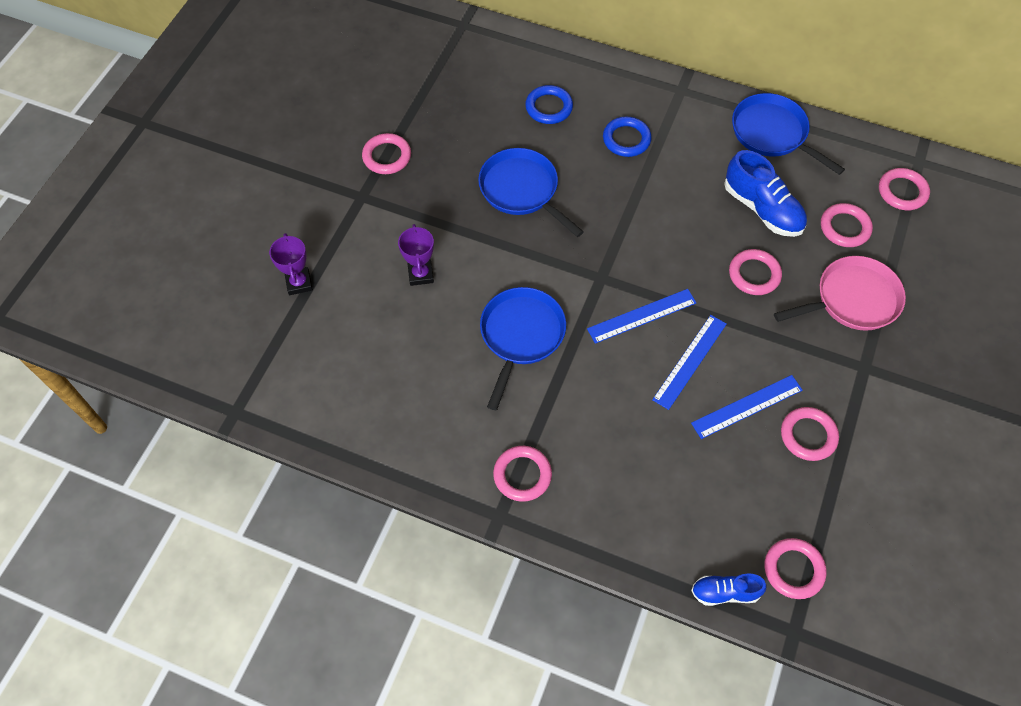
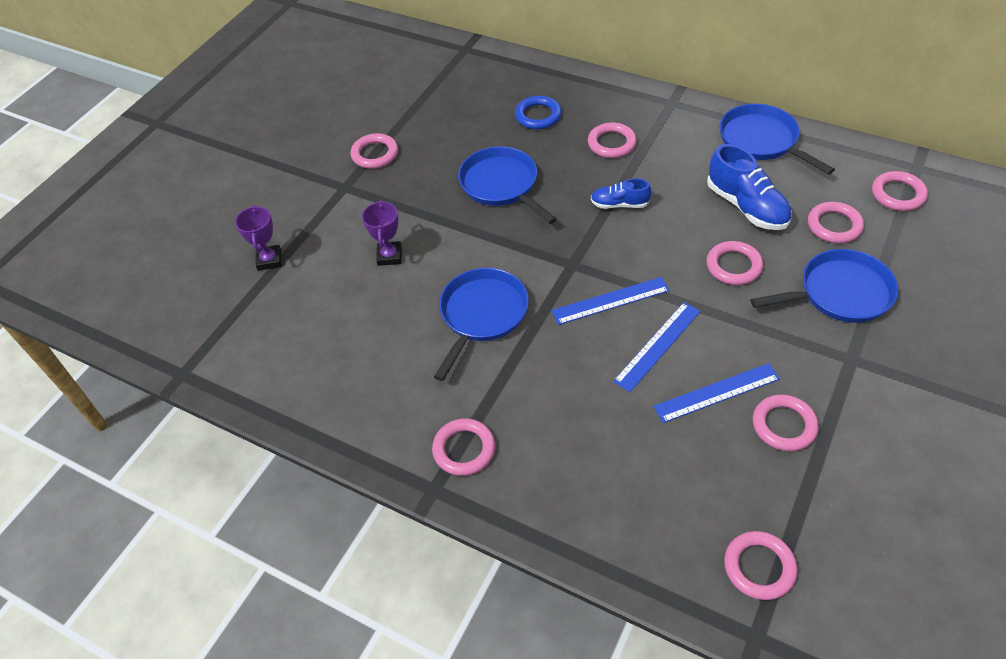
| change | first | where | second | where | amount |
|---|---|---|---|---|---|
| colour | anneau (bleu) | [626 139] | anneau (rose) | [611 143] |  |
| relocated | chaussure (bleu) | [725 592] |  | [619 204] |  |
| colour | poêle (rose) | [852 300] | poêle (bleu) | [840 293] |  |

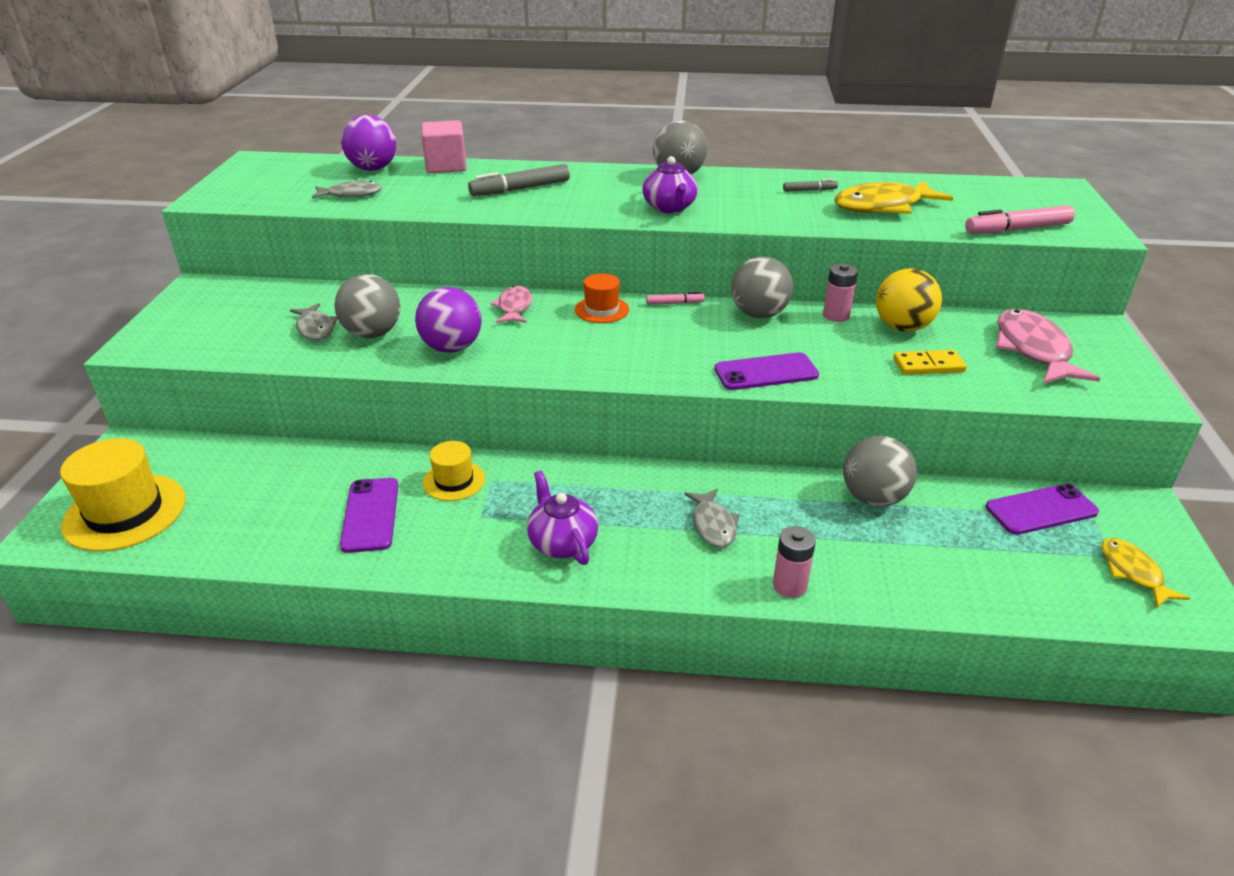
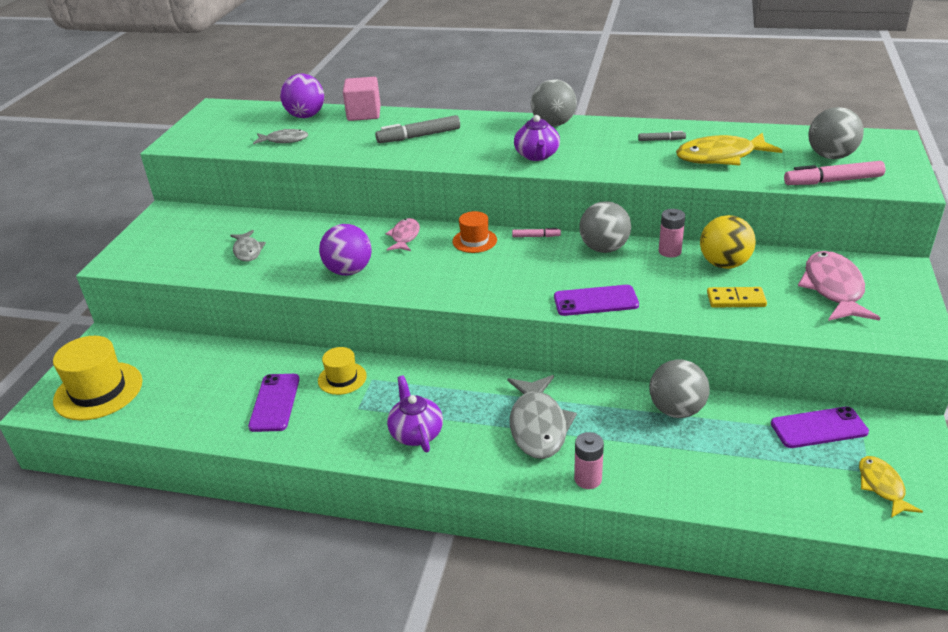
| change | first | where | second | where | amount |
|---|---|---|---|---|---|
| size | poisson (gris) | [713 525] |  | [538 425] | x1.72 |
| relocated | balle (gris) | [372 334] |  | [830 156] |  |

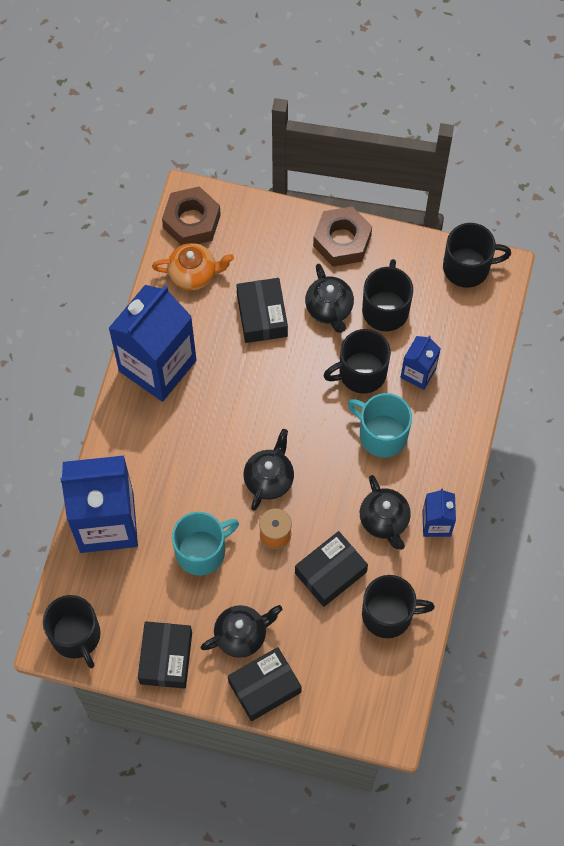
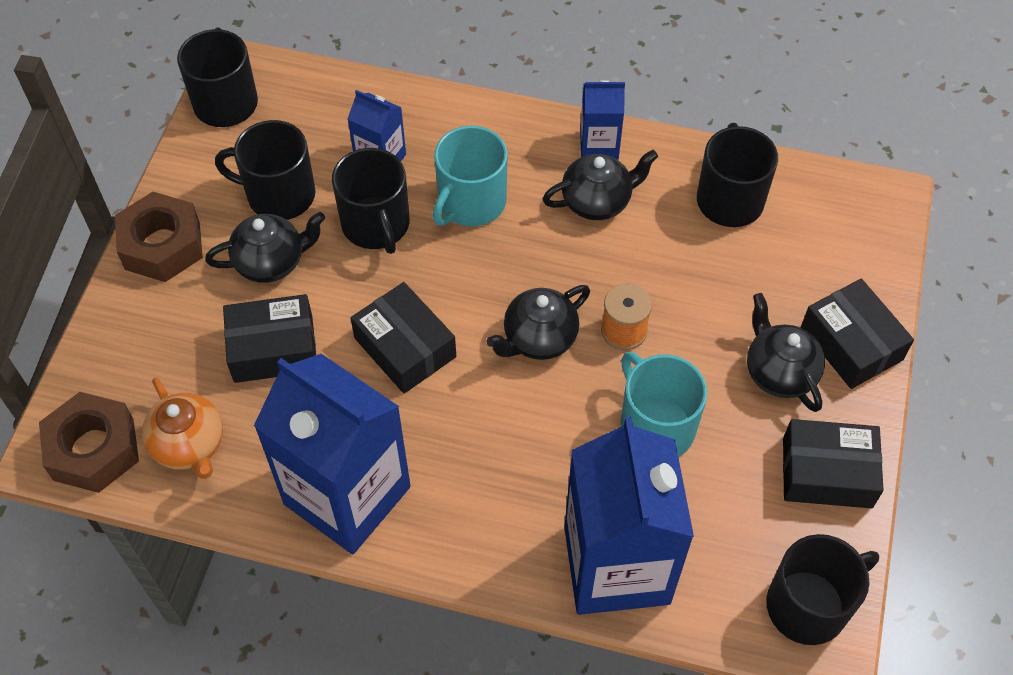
| change | first | where | second | where | amount |
|---|---|---|---|---|---|
| spun | théière (orange) | [193 274] |  | [189 445] | 150 degrees clockwise |
| relocated | boîte (noir) | [330 572] |  | [405 347] |  |
| spun | théière (noir) | [269 479] |  | [539 338] | 60 degrees counterclockwise |

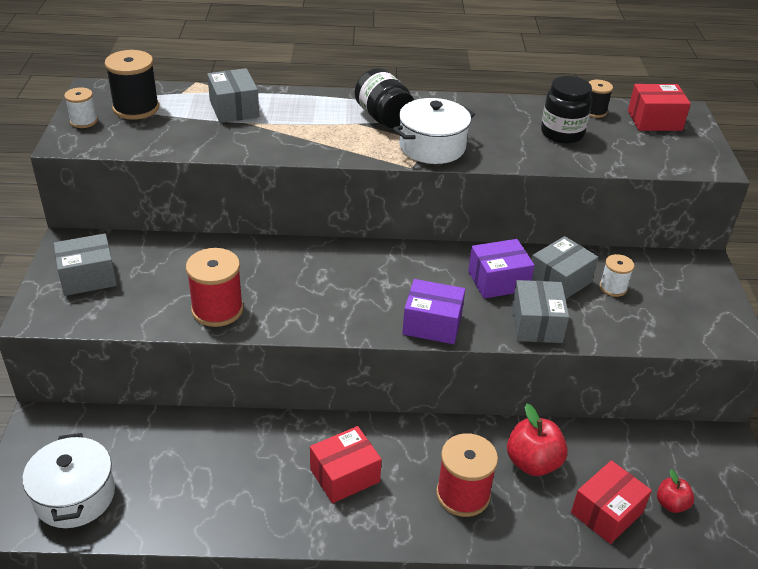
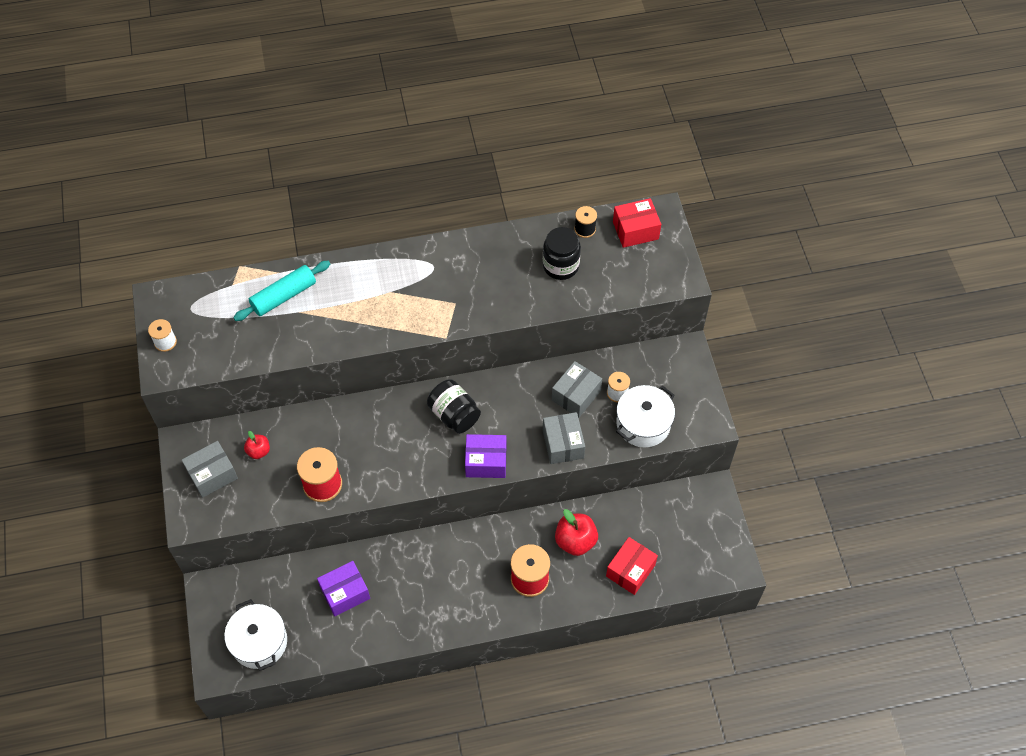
| change | first | where | second | where | amount |
|---|---|---|---|---|---|
| exchanged | boîte (gris) | [234 109] | rouleau à pâtisserie (turquoise) | [284 296] |  |
| relocated | pomme (rouge) | [671 504] |  | [258 451] |  |
| relocated | boîte (violet) | [498 281] |  | [345 593] |  |
| relocated | bocal (noir) | [383 118] |  | [454 415] |  |
| relocated | marmite (blanc) | [432 147] |  | [643 424] |  |
| missing | bobine (noir) | [136 108] |  |  |  |
| missing | boîte (rouge) | [344 475] |  |  |  |

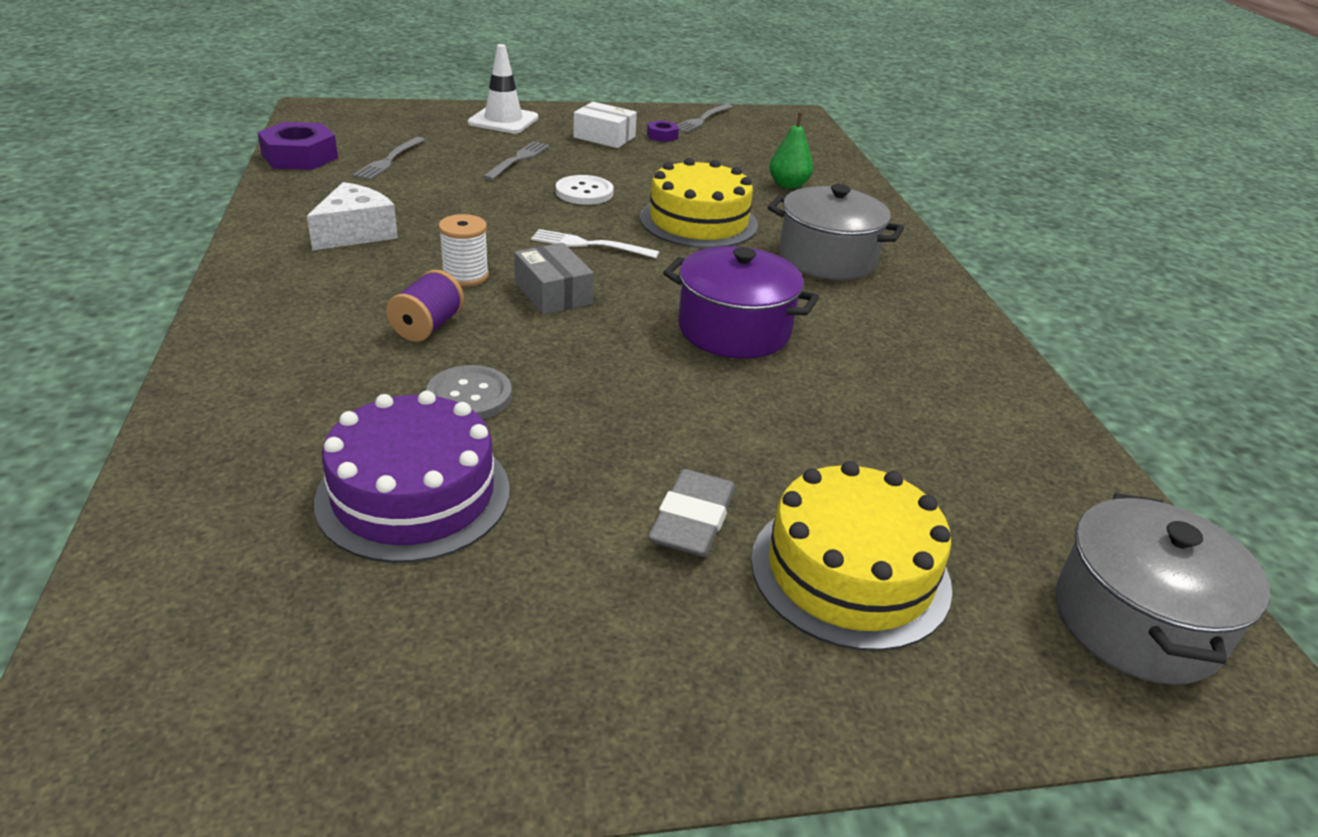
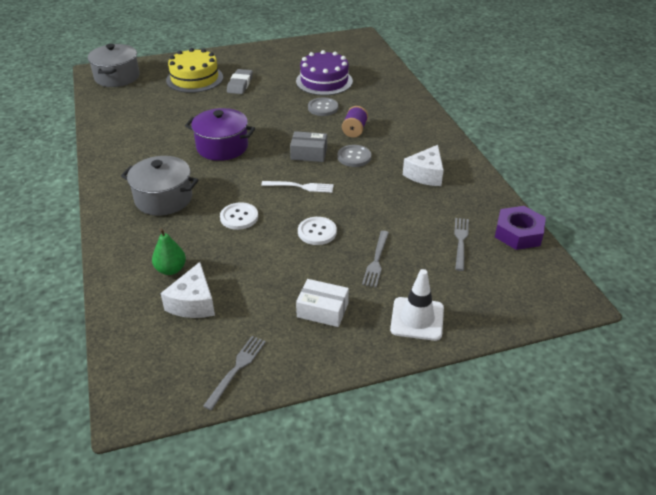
| change | first | where | second | where | amount |
|---|---|---|---|---|---|
| appeared |  |  | fromage (blanc) | [193 302] |  |
| exchanged | gâteau (jaune) | [698 221] | bouton (blanc) | [239 217] |  |
| spun | boîte (gris) | [553 293] |  | [309 153] | 45 degrees counterclockwise |
| exchanged | bobine (blanc) | [465 276] | bouton (gris) | [354 157] |  |
| missing | écrou (violet) | [662 136] |  |  |  |

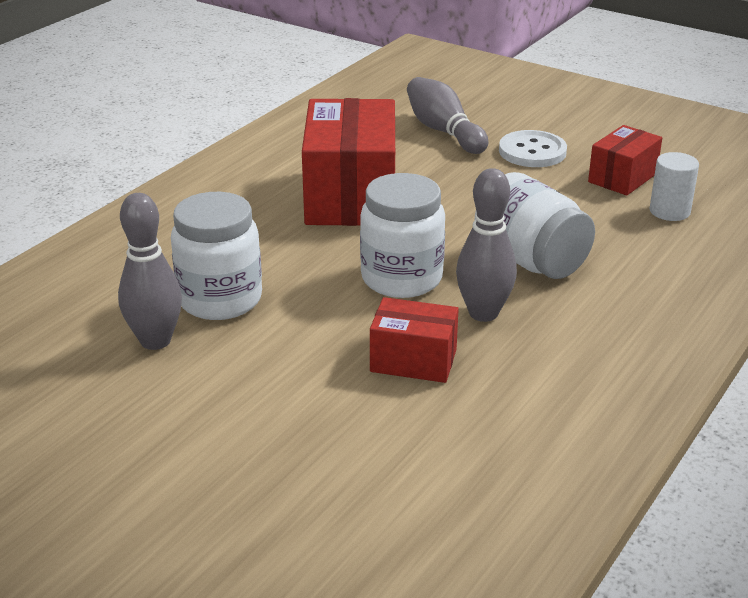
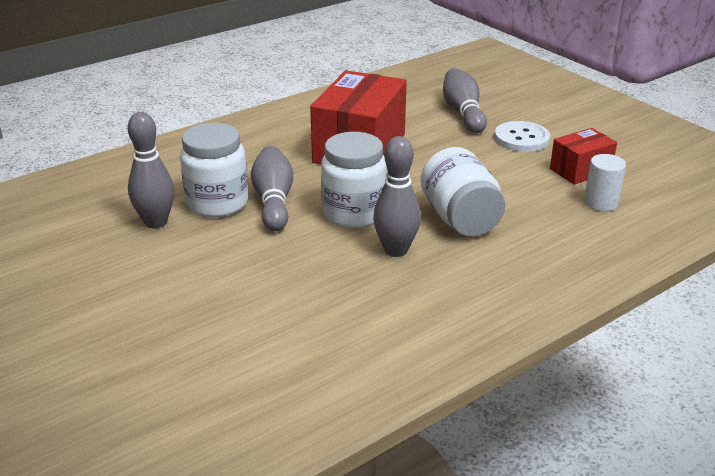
| change | first | where | second | where | amount |
|---|---|---|---|---|---|
| appeared |  |  | quille (gris) | [273 201] |  |
| missing | boîte (rouge) | [413 360] |  |  |  |

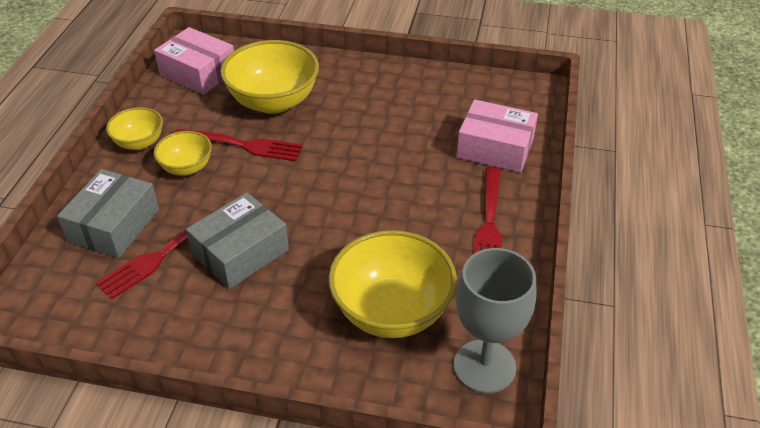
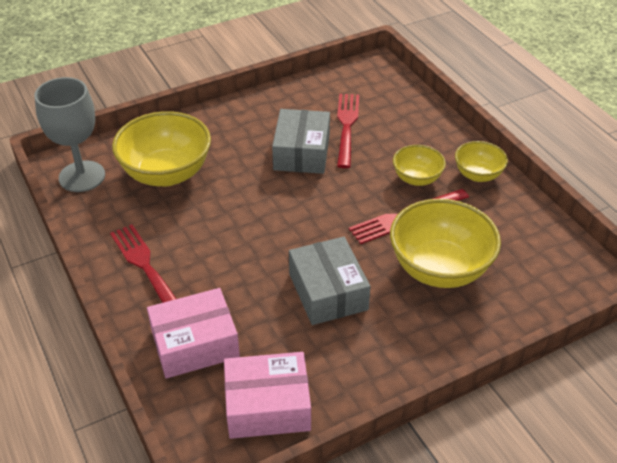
| change | first | where | second | where | amount |
|---|---|---|---|---|---|
| relocated | boîte (rose) | [198 72] |  | [267 406] |  |
| relocated | boîte (gris) | [114 225] |  | [328 291] |  |

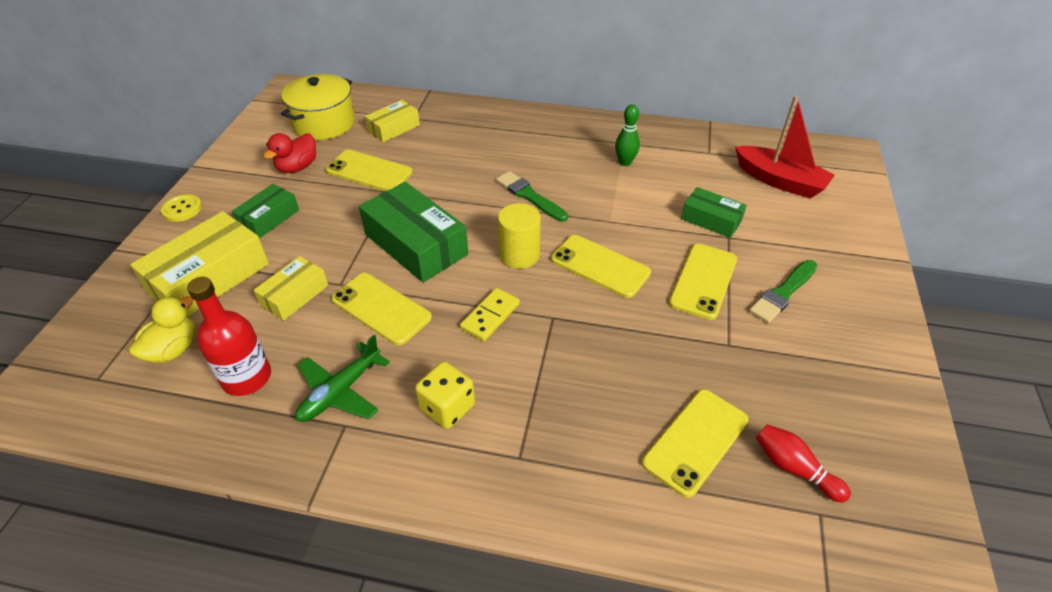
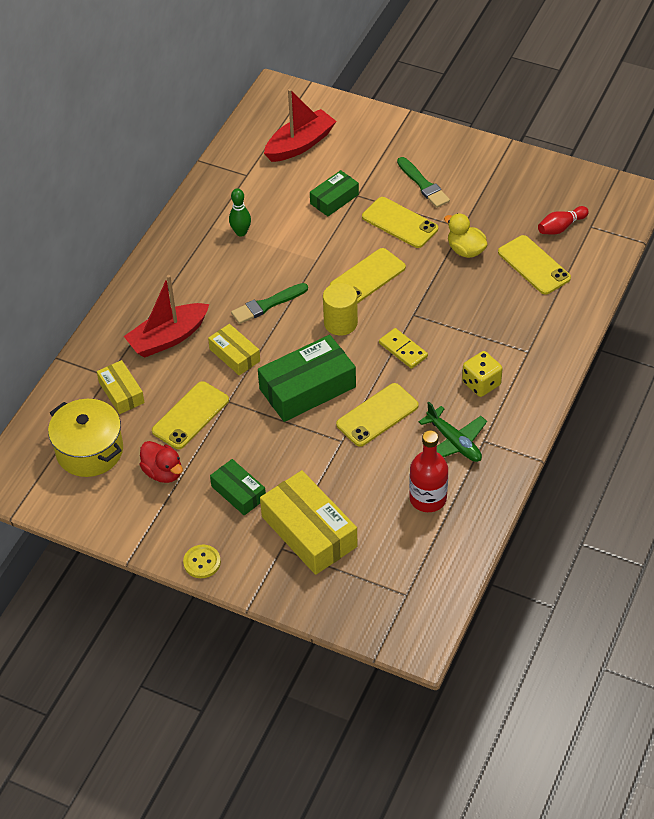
| change | first | where | second | where | amount |
|---|---|---|---|---|---|
| appeared |  |  | bateau (rouge) | [168 338] |  |
| relocated | boîte (jaune) | [294 295] |  | [235 355] |  |
| relocated | canard (jaune) | [173 350] |  | [465 250] |  |

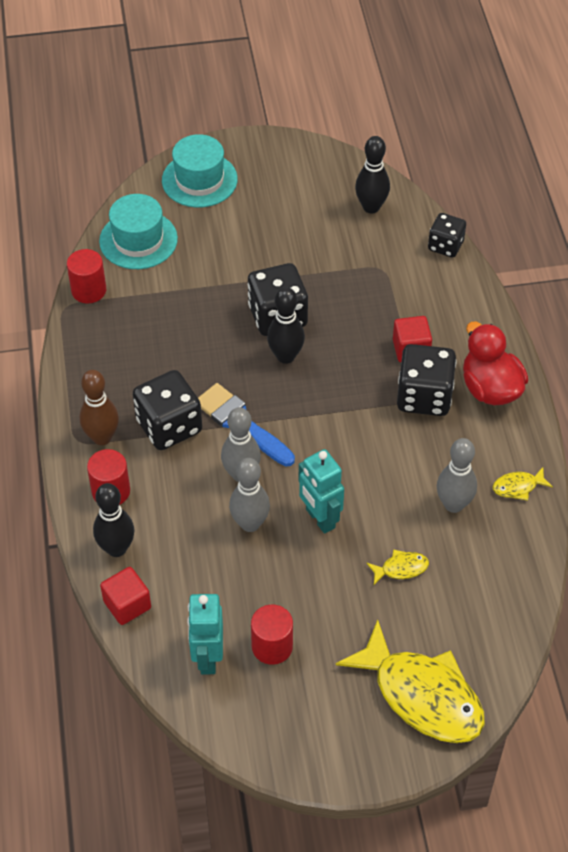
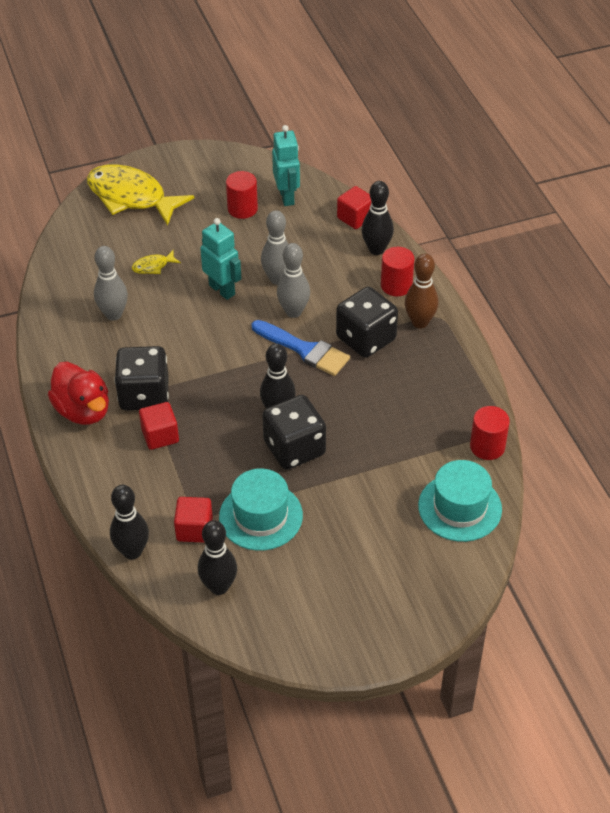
| change | first | where | second | where | amount |
|---|---|---|---|---|---|
| exchanged | dé (noir) | [445 245] | quille (noir) | [132 551] |  |
| appeared |  |  | cube (rouge) | [194 529] |  |
| relocated | chapeau (turquoise) | [199 180] |  | [261 516] |  |
| missing | poisson (jaune) | [518 487] |  |  |  |

